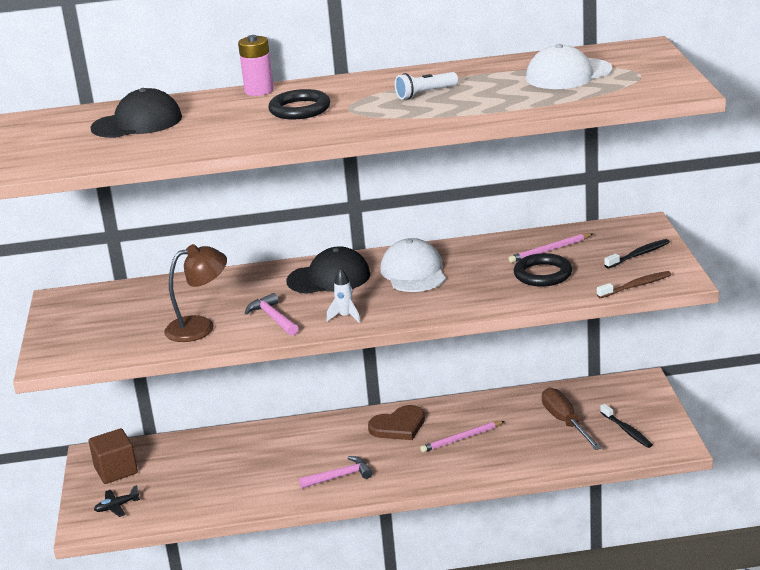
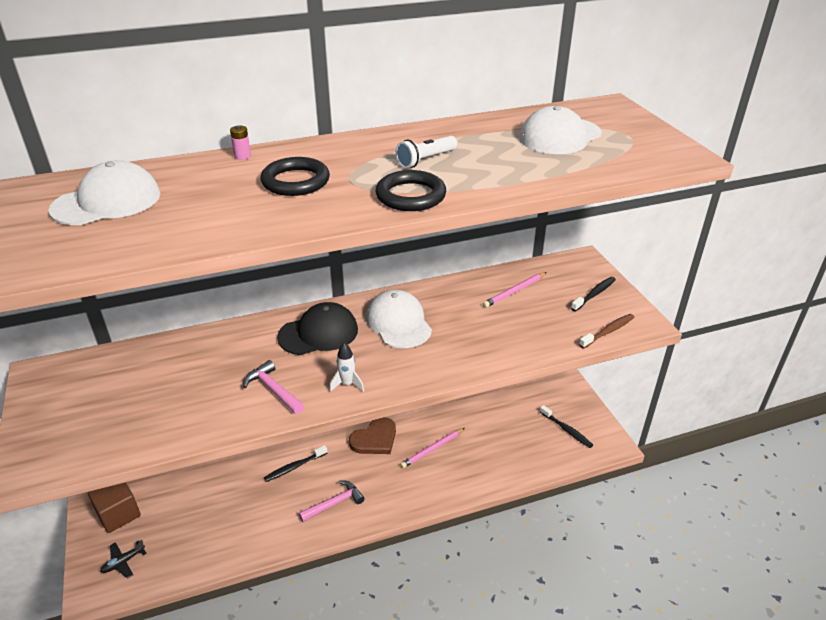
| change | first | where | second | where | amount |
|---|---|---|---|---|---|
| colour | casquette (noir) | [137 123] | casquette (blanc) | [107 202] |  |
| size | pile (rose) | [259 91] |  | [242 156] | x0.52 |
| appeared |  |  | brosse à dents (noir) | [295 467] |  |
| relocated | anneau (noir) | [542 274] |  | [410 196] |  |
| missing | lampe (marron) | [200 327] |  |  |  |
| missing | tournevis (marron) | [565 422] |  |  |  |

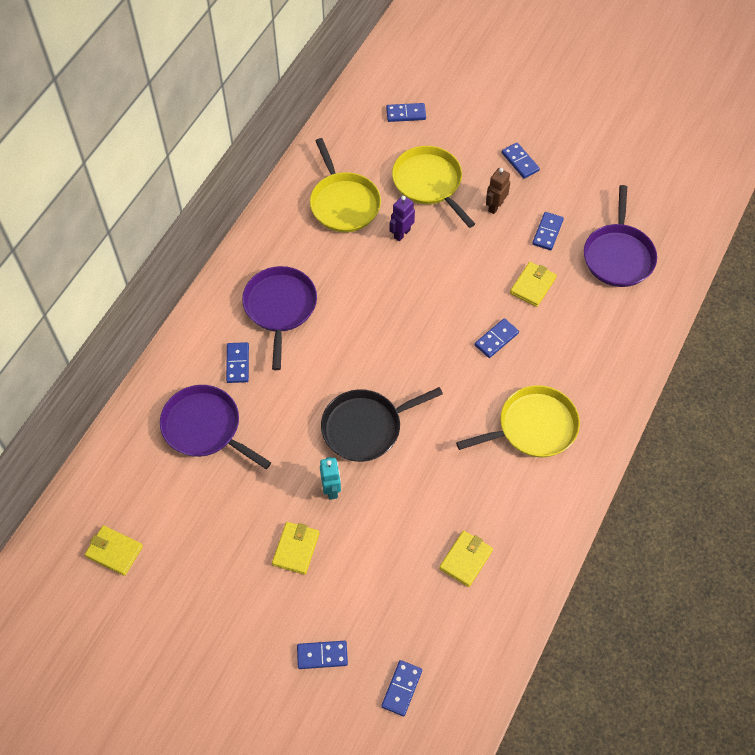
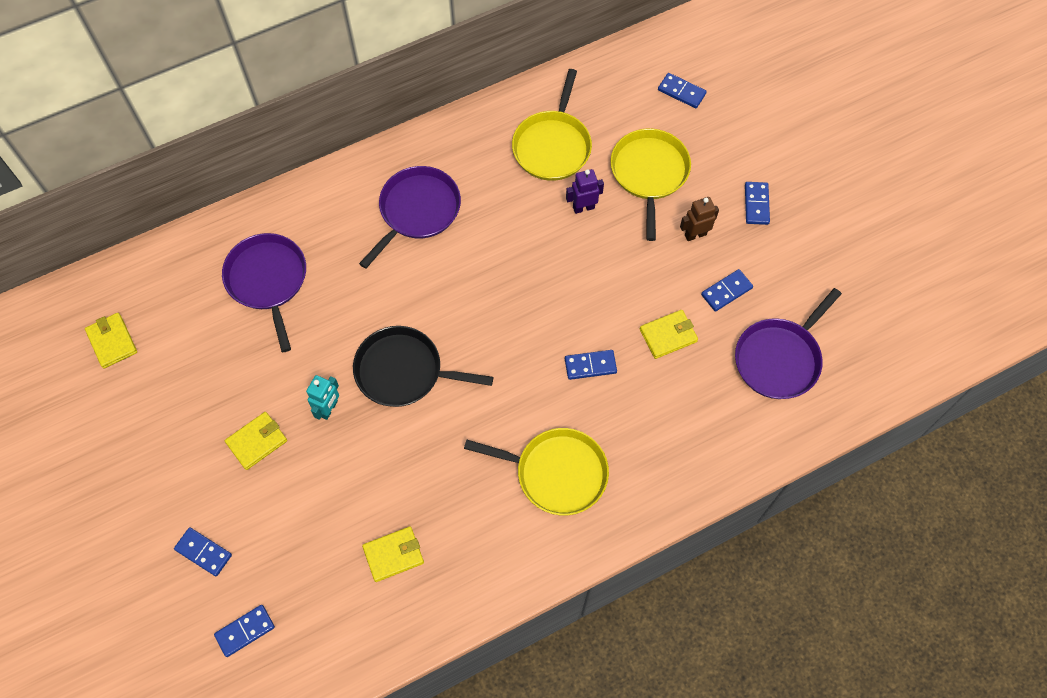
| change | first | where | second | where | amount |
|---|---|---|---|---|---|
| missing | domino (bleu) | [237 363] |  |  |  |

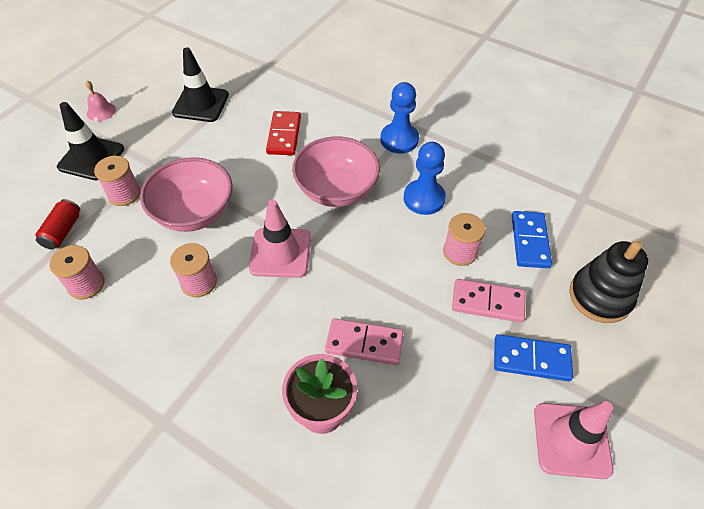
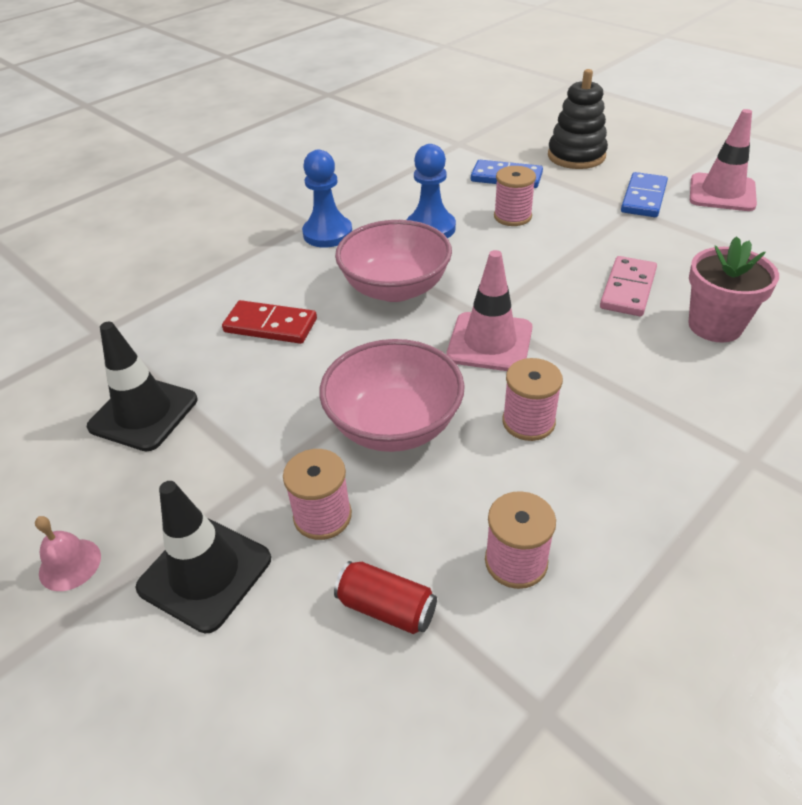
| change | first | where | second | where | amount |
|---|---|---|---|---|---|
| missing | domino (rose) | [487 302] |  |  |  |

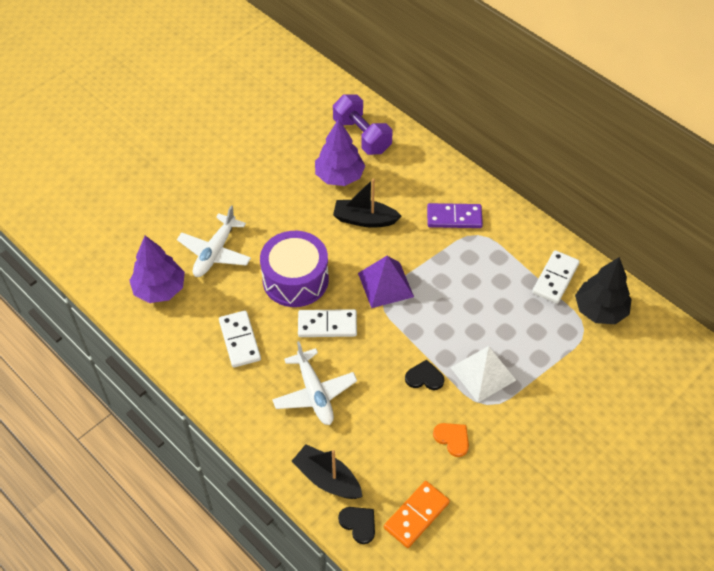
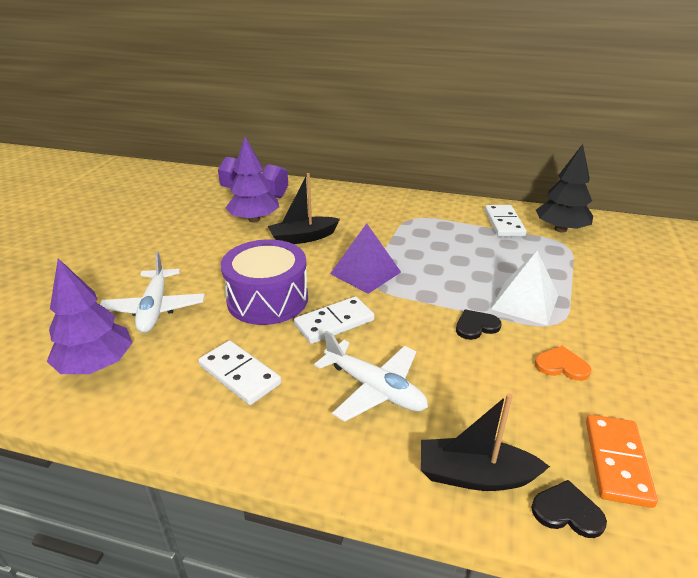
| change | first | where | second | where | amount |
|---|---|---|---|---|---|
| missing | domino (violet) | [454 217] |  |  |  |

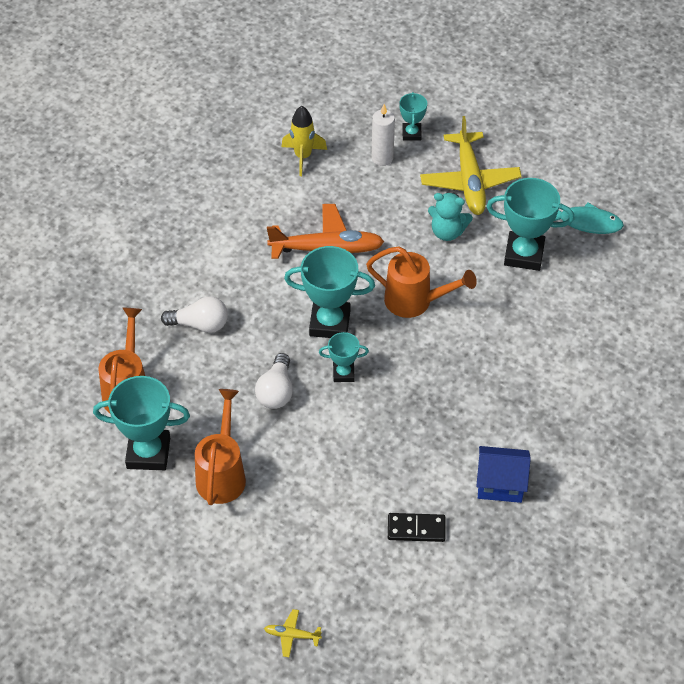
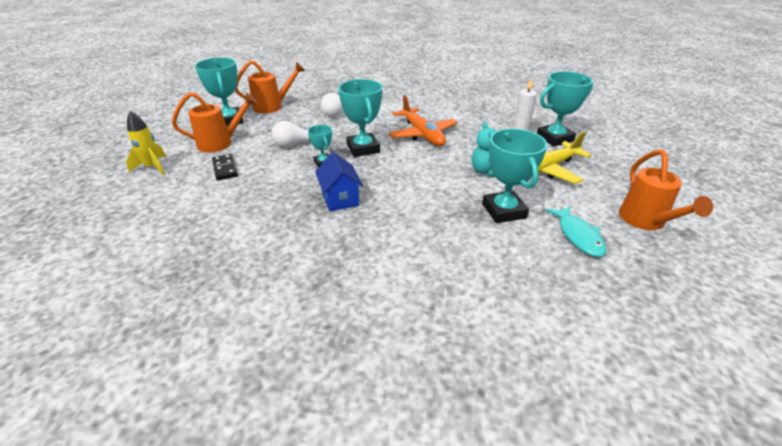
| change | first | where | second | where | amount |
|---|---|---|---|---|---|
| relocated | fusée (jaune) | [303 157] |  | [153 167] |  |
| relocated | domino (noir) | [416 529] |  | [225 169] |  |
| relocated | maison (bleu) | [500 484] |  | [340 199] |  |
| size | trophée (turquoise) | [411 134] |  | [554 138] | x1.84 |
| relocated | arrosoir (orange) | [415 301] |  | [645 221] |  |
| missing | avion (jaune) | [292 635] |  |  |  |

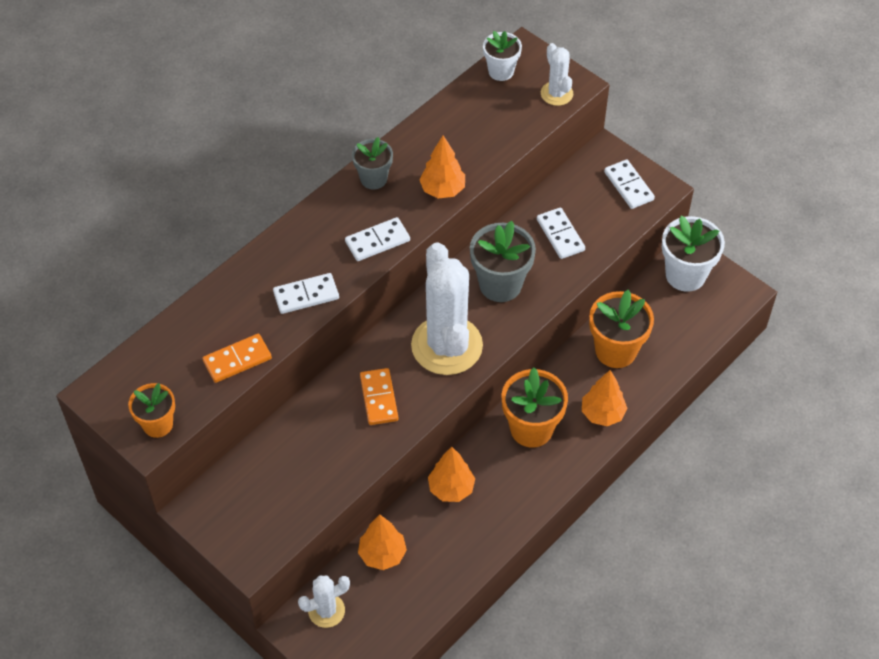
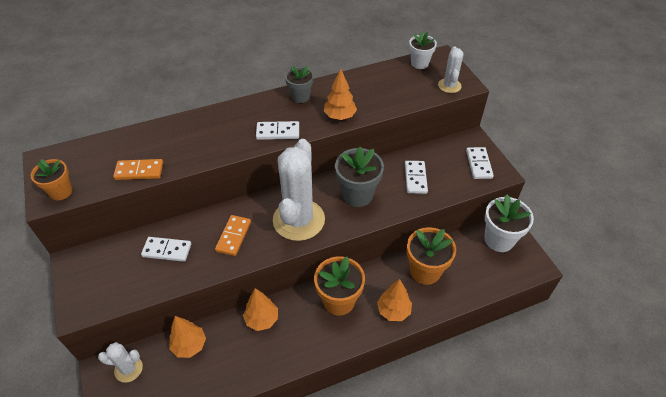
| change | first | where | second | where | amount |
|---|---|---|---|---|---|
| relocated | domino (blanc) | [306 295] |  | [167 250] |  |

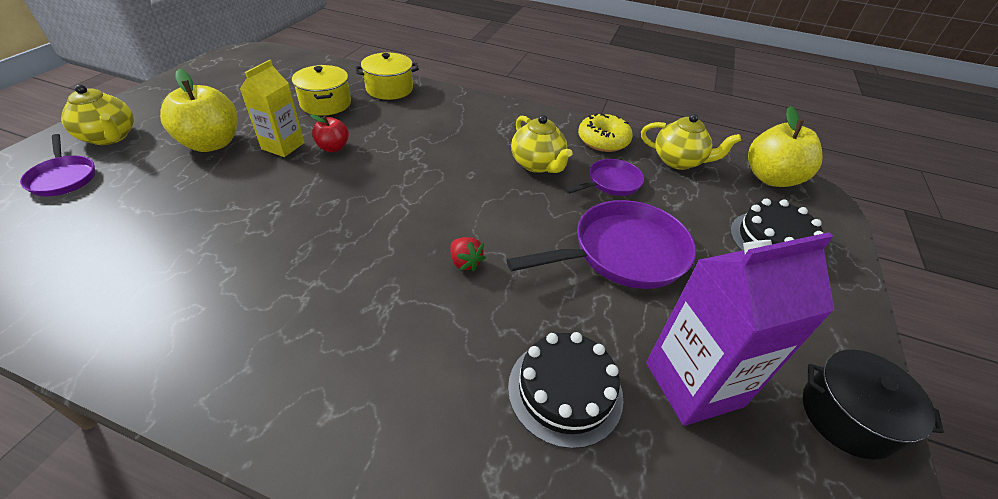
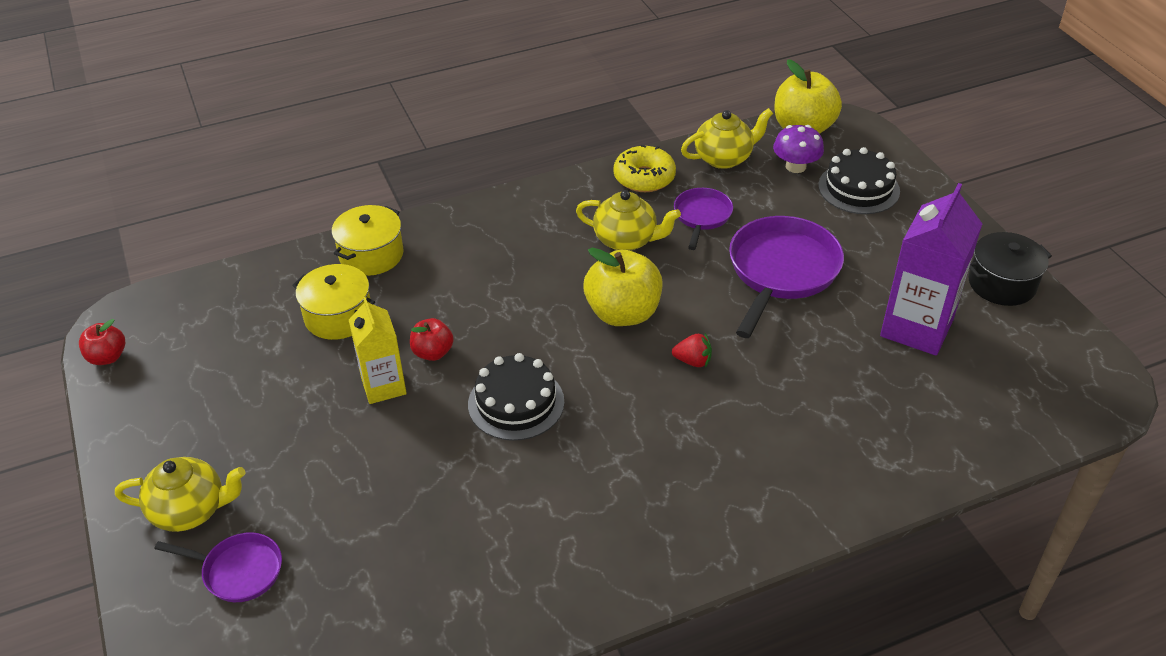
| change | first | where | second | where | amount |
|---|---|---|---|---|---|
| appeared |  |  | pomme (rouge) | [107 357] |  |
| relocated | gâteau (noir) | [565 390] |  | [516 403] |  |
| relocated | pomme (jaune) | [212 143] |  | [623 313] |  |
| appeared |  |  | champignon (violet) | [795 166] |  |

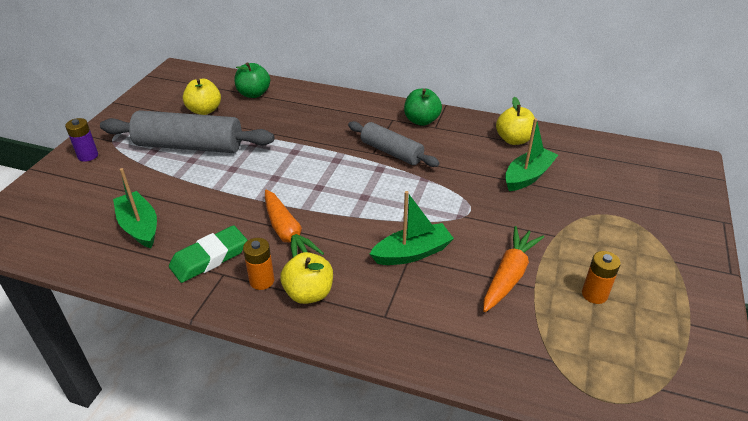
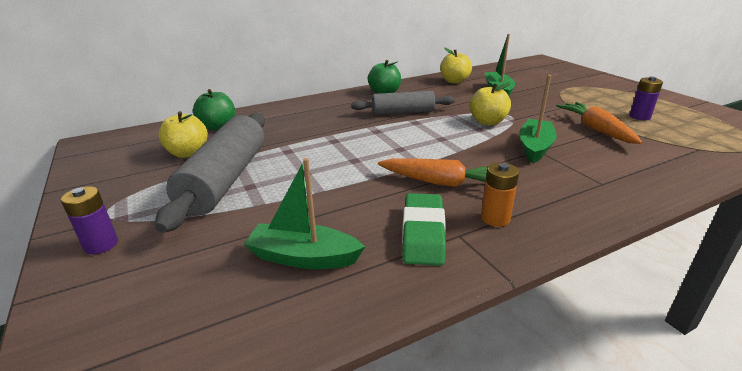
| change | first | where | second | where | amount |
|---|---|---|---|---|---|
| spun | rouleau à pâtisserie (gris) | [189 146] |  | [226 179] | 45 degrees counterclockwise |
| relocated | pomme (jaune) | [309 293] |  | [487 122] |  |
| colour | pile (orange) | [594 294] | pile (violet) | [639 117] |  |

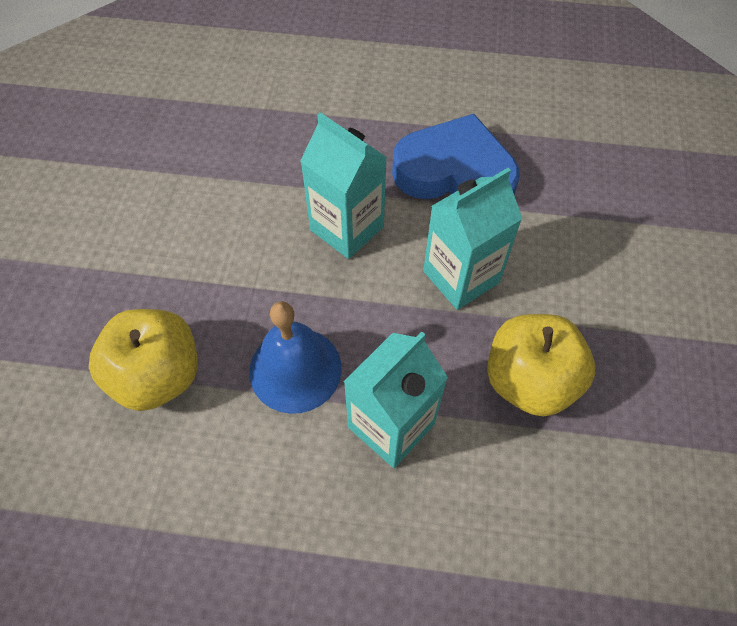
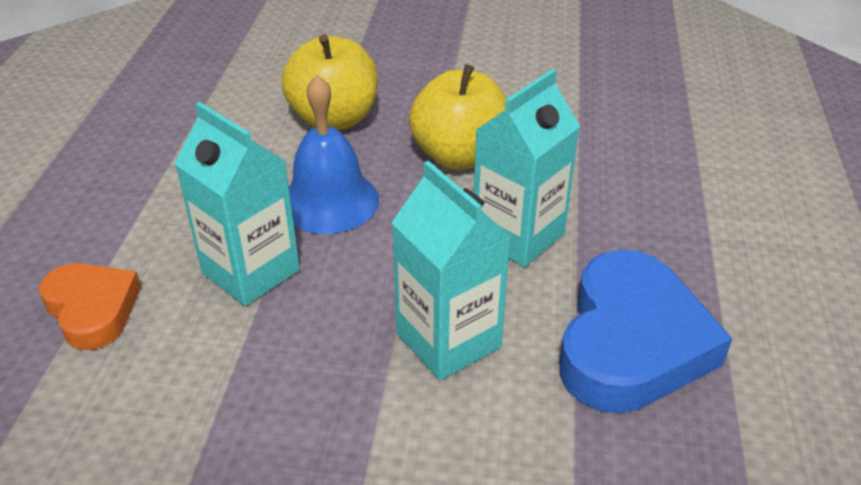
| change | first | where | second | where | amount |
|---|---|---|---|---|---|
| appeared |  |  | cœur (orange) | [92 309] |  |
| relocated | pomme (jaune) | [529 380] |  | [460 156] |  |

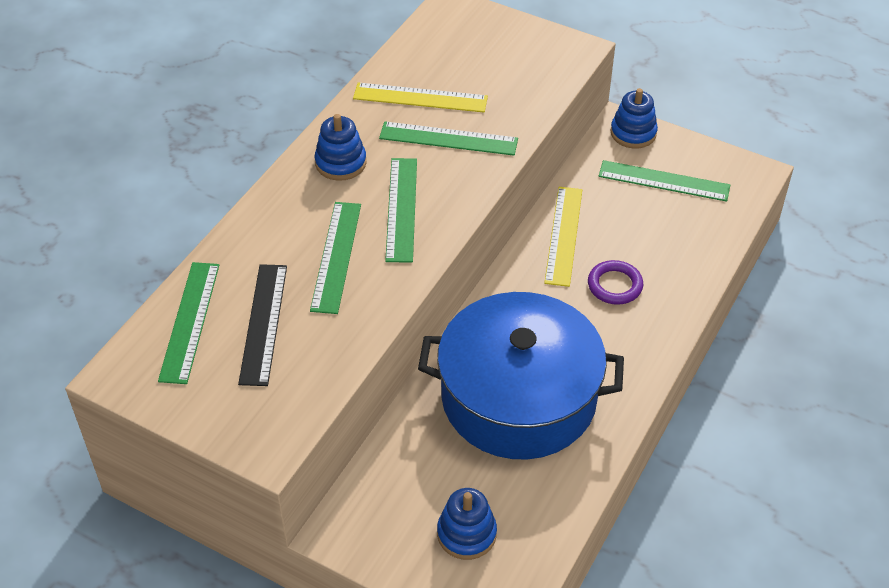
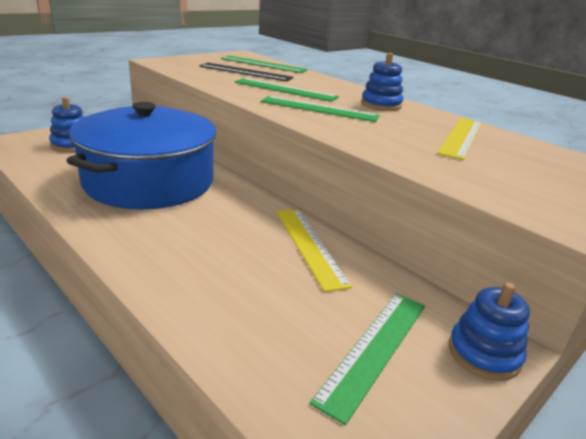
| change | first | where | second | where | amount |
|---|---|---|---|---|---|
| spun | règle (jaune) | [563 235] |  | [310 246] | 45 degrees clockwise |
| missing | règle (vert) | [448 138] |  |  |  |
| missing | anneau (violet) | [615 285] |  |  |  |

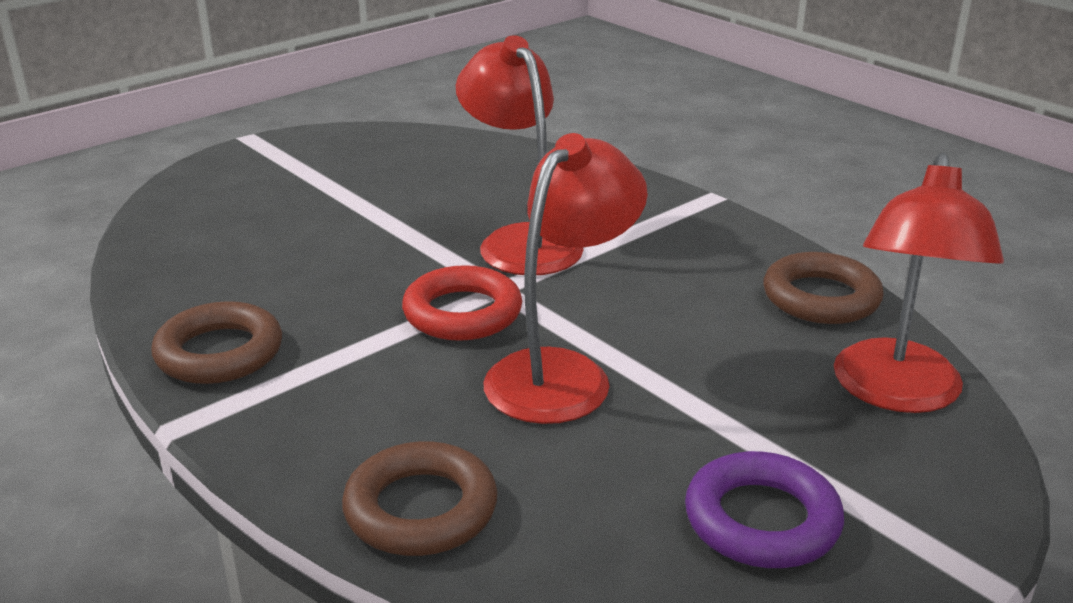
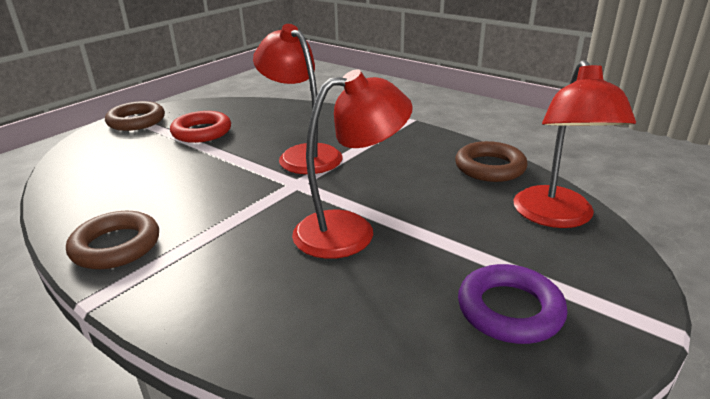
| change | first | where | second | where | amount |
|---|---|---|---|---|---|
| relocated | anneau (marron) | [421 509] |  | [136 121] |  |
| relocated | anneau (rouge) | [462 313] |  | [202 132] |  |
| spun | lampe (rouge) | [562 373] |  | [350 230] | 45 degrees clockwise |

